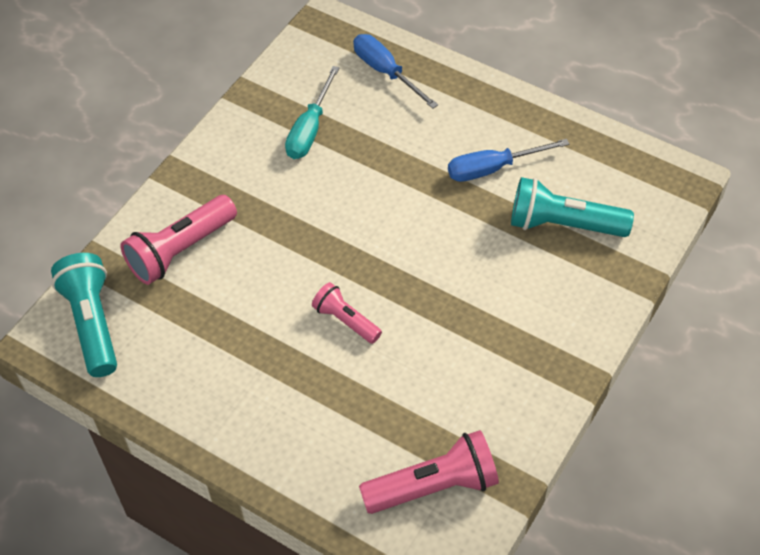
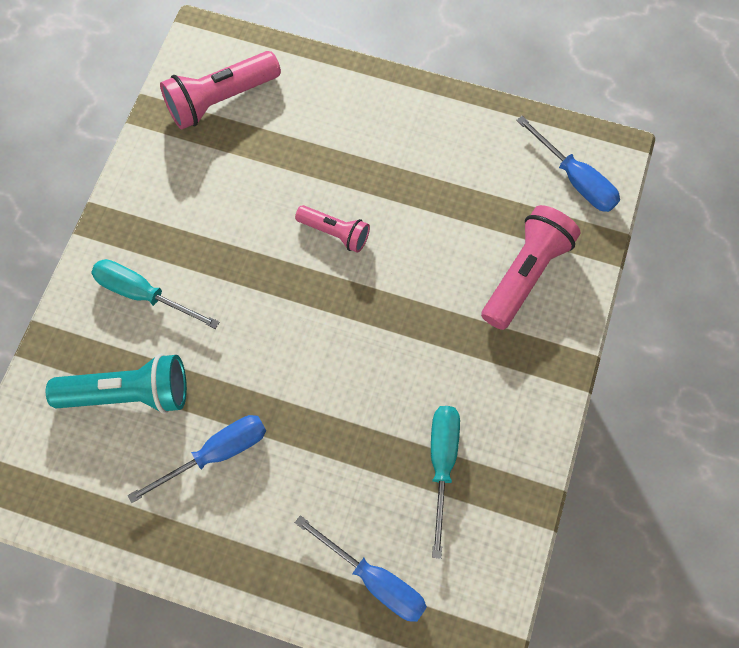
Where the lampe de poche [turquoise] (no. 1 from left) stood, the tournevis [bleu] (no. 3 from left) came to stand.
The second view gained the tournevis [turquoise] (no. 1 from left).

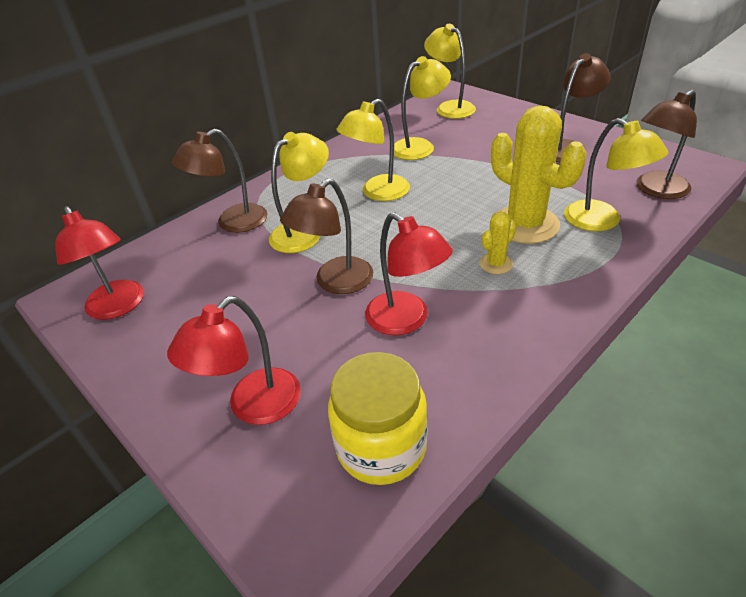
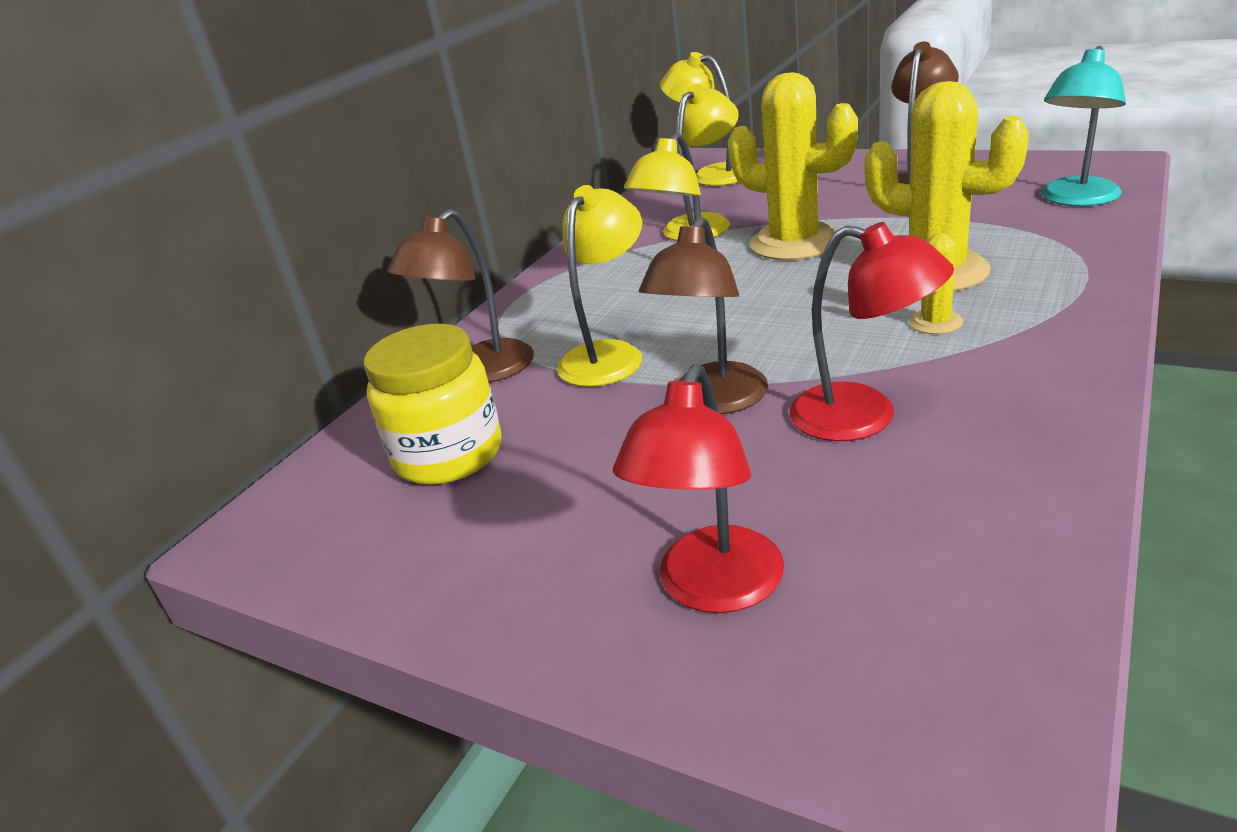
The second view lost the lampe [rouge] (no. 1 from left).
The bocal [jaune] ended up elsewhere.
The second view lost the lampe [jaune] (no. 5 from left).
What was the lampe [marron] (no. 4 from left) turned into the lampe [turquoise].
The second view gained the cactus [jaune] (no. 1 from left).

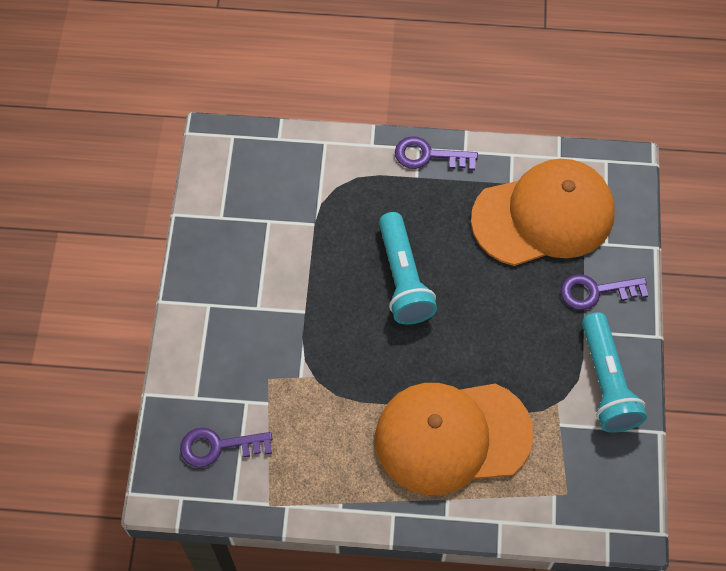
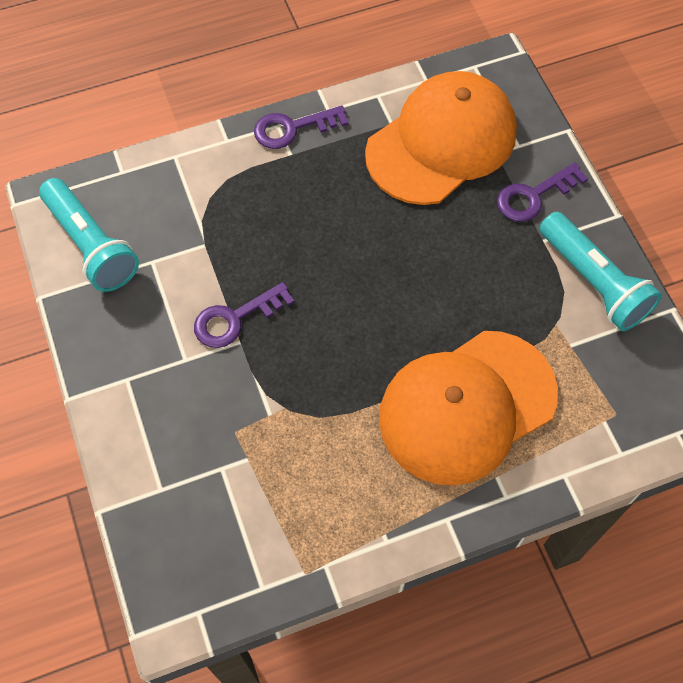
The clé [violet] (no. 1 from left) ended up elsewhere.
The lampe de poche [turquoise] (no. 1 from left) ended up elsewhere.

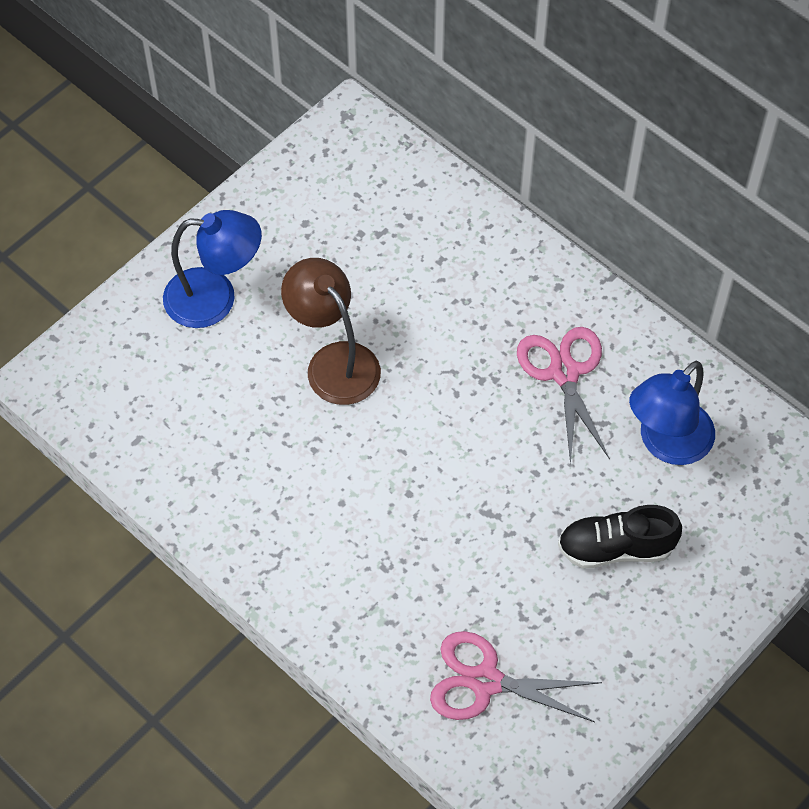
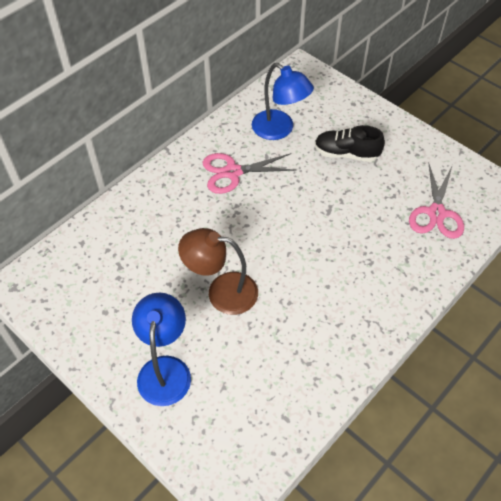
The lampe [marron] ended up facing another way, 45 degrees clockwise from before.
The chaussure [noir] ended up facing another way, 105 degrees clockwise from before.

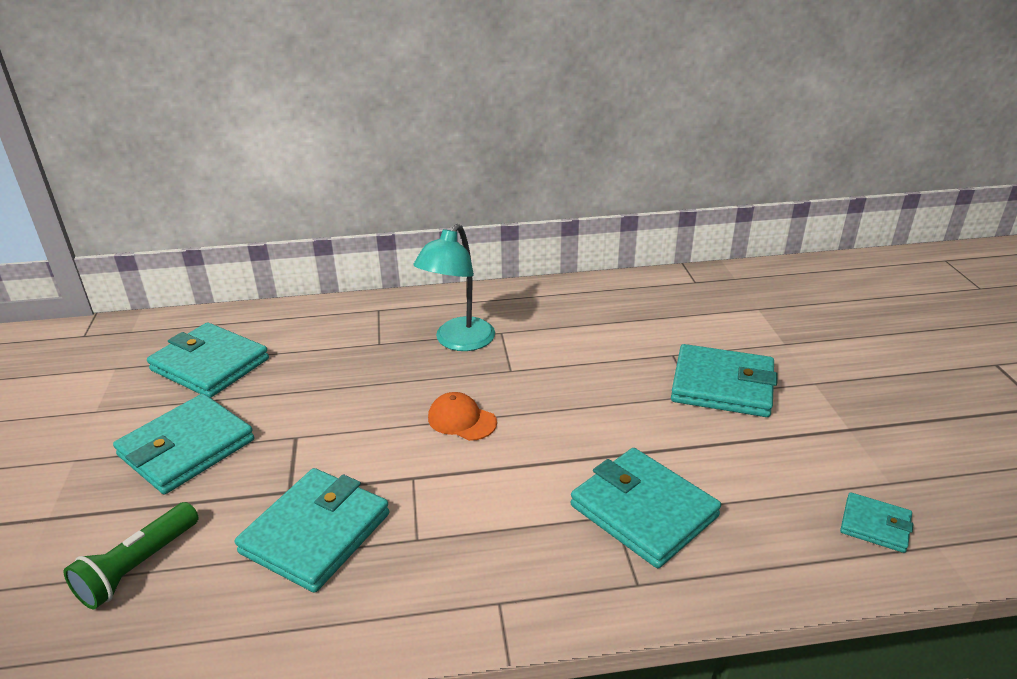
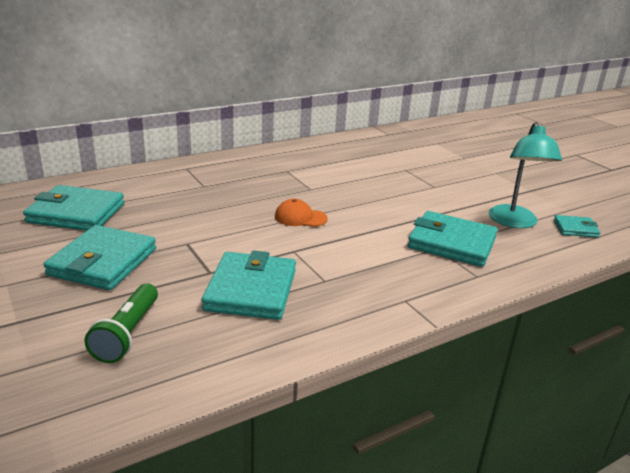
The lampe [turquoise] ended up elsewhere.
The second view lost the portefeuille [turquoise] (no. 5 from left).

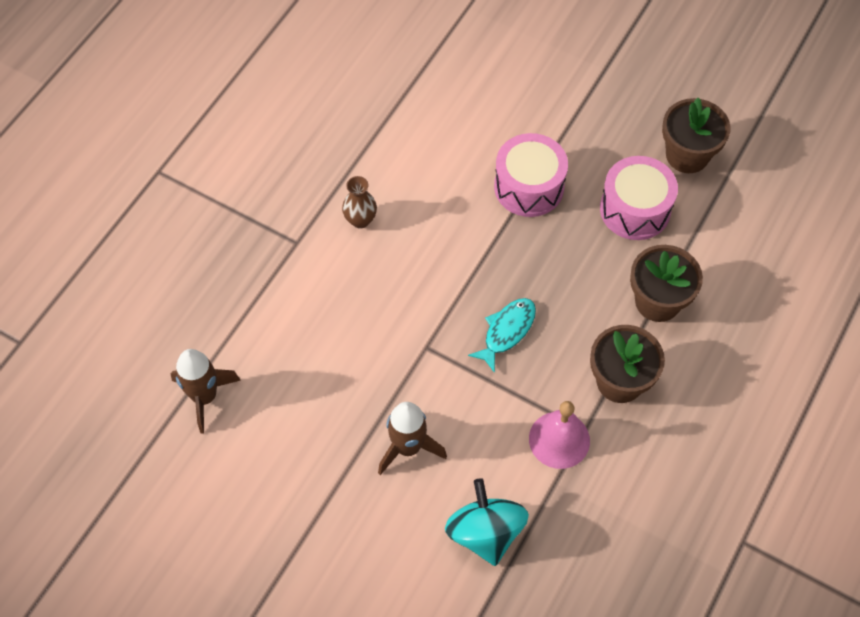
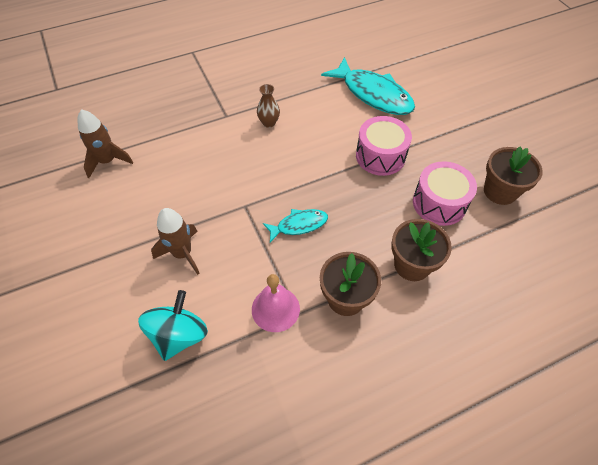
The second view gained the poisson [turquoise] (no. 2 from left).

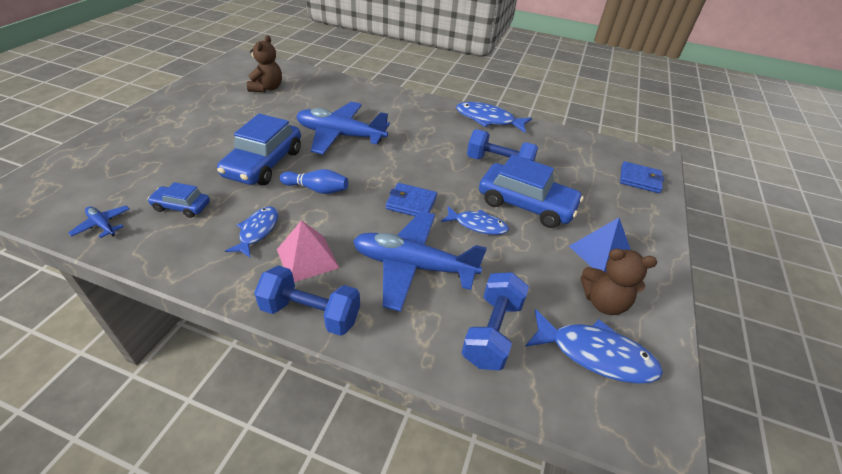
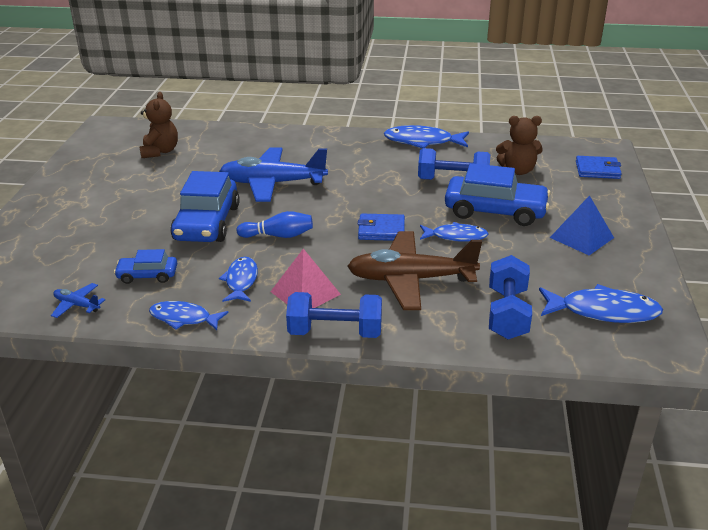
What was the avion [bleu] (no. 3 from left) turned into the avion [marron].
The ours en peluche [marron] (no. 2 from left) ended up elsewhere.
The second view gained the poisson [bleu] (no. 1 from left).

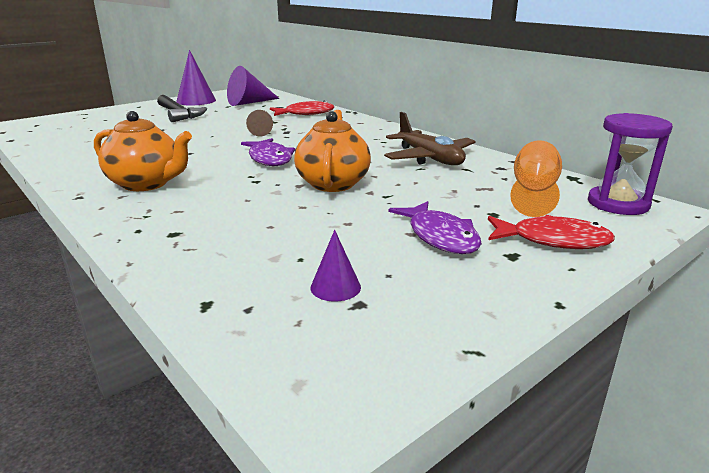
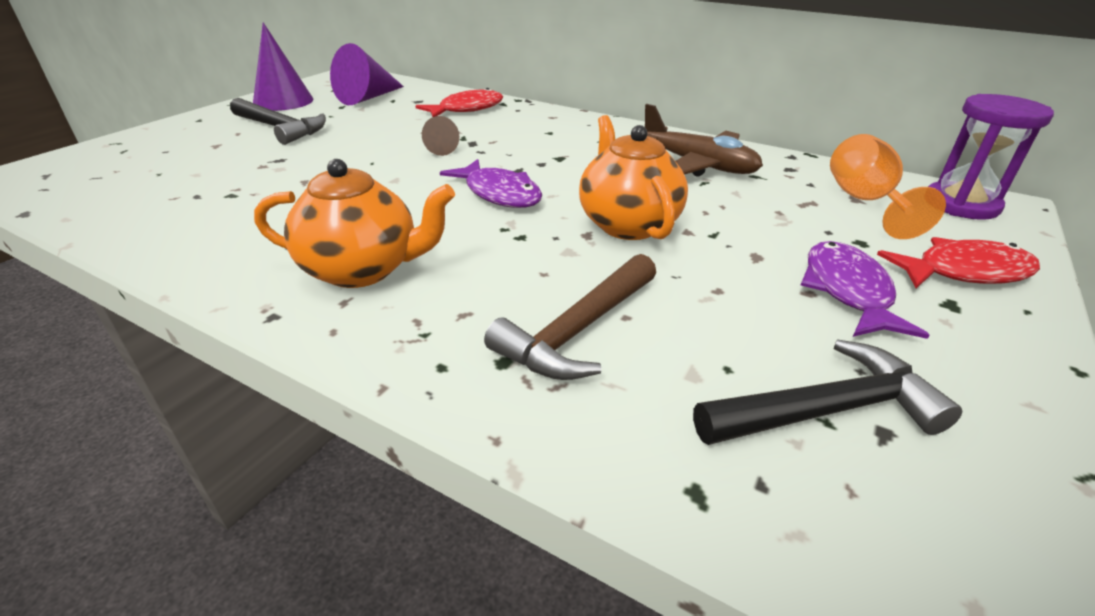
Where the cône [violet] (no. 3 from left) stood, the marteau [noir] (no. 2 from left) came to stand.
The poisson [violet] (no. 2 from left) ended up facing another way, 135 degrees counterclockwise from before.
The second view gained the marteau [marron].

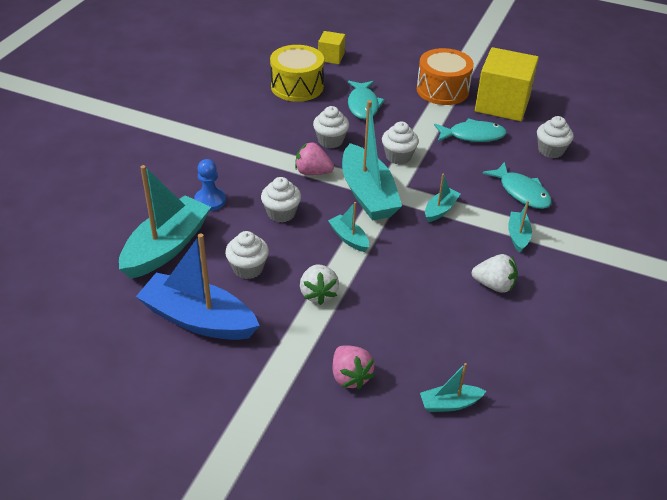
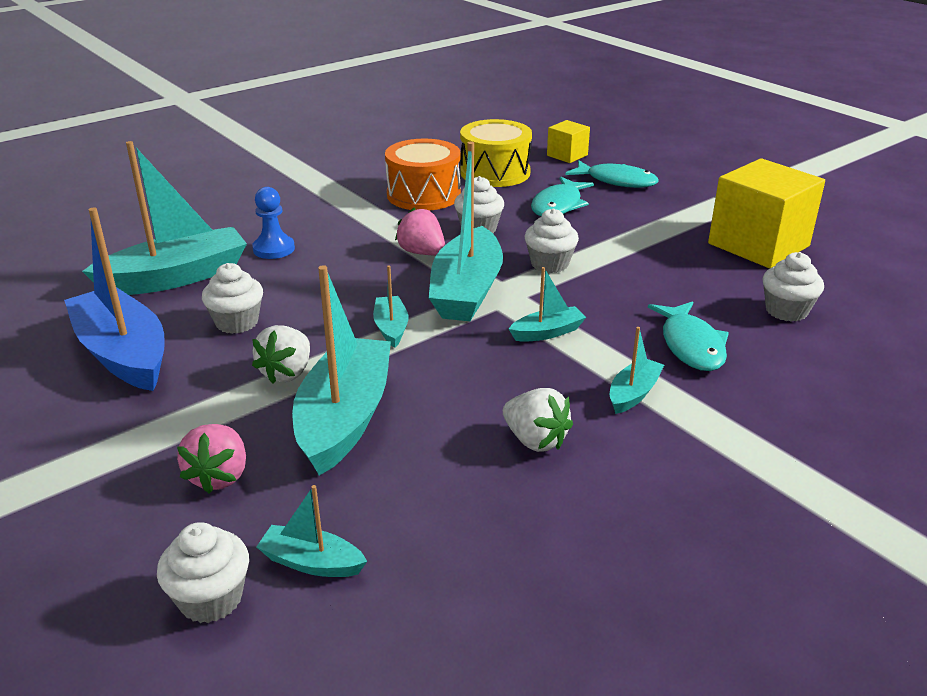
The muffin [blanc] (no. 2 from left in the first image) ended up elsewhere.
The tambour [orange] ended up elsewhere.
The poisson [turquoise] (no. 2 from left) ended up elsewhere.
The second view gained the bateau [turquoise] (no. 3 from left).

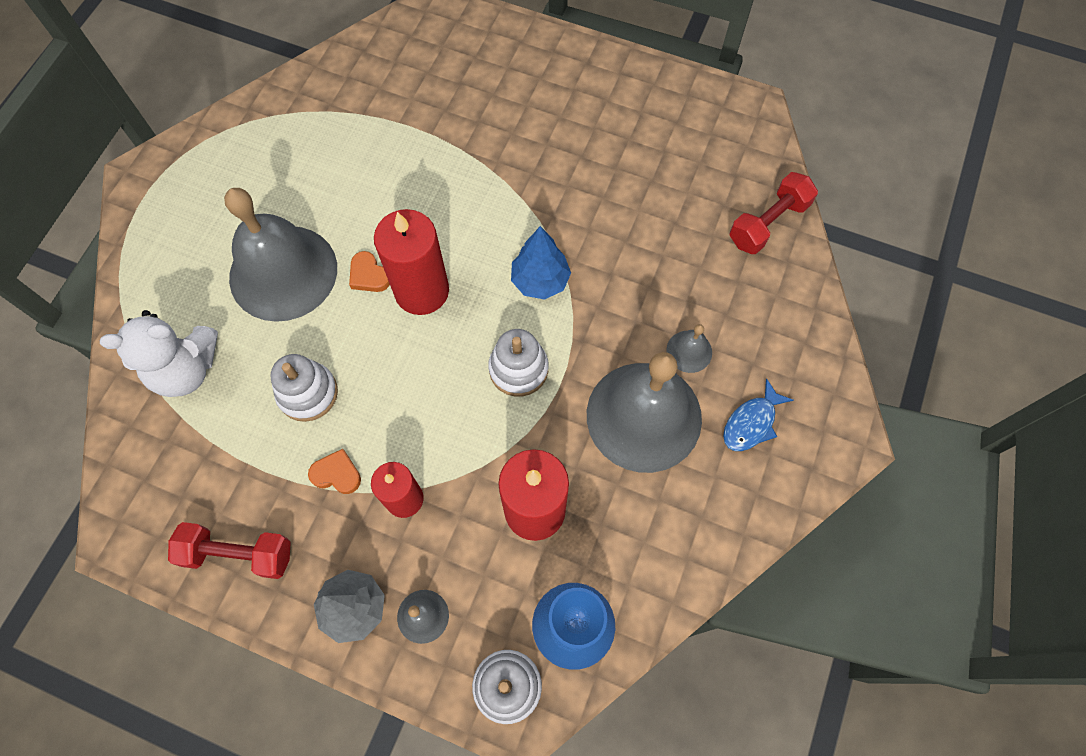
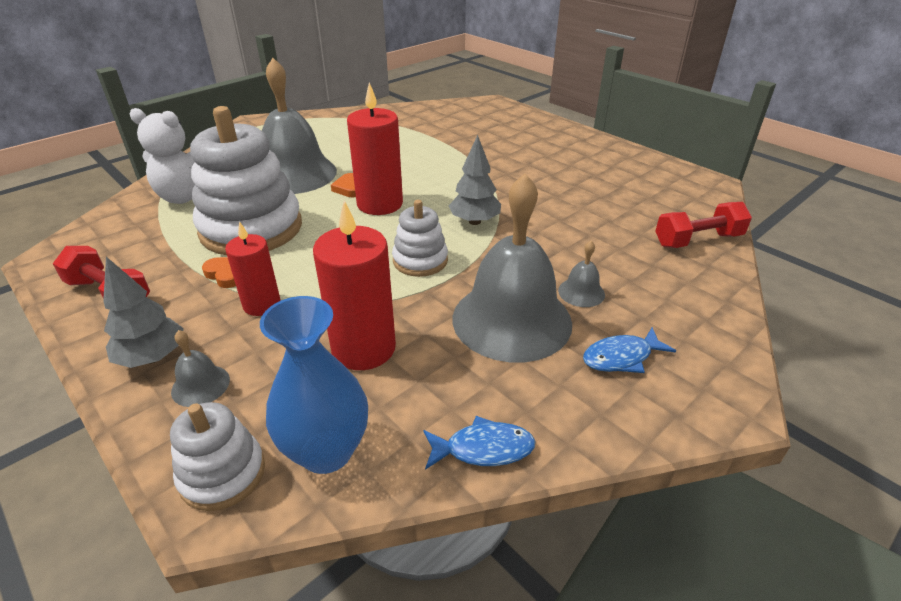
The size of the jouet à empiler [blanc] (no. 1 from left in the first image) changed by a factor of 1.96.
What was the arbre [bleu] turned into the arbre [gris] (no. 2 from left).
The second view gained the poisson [bleu] (no. 1 from left).

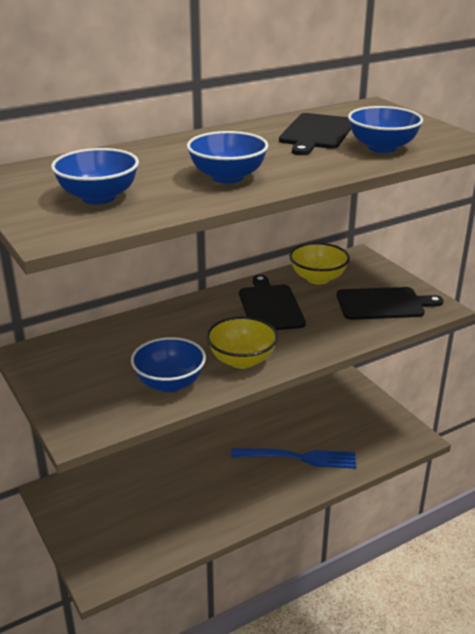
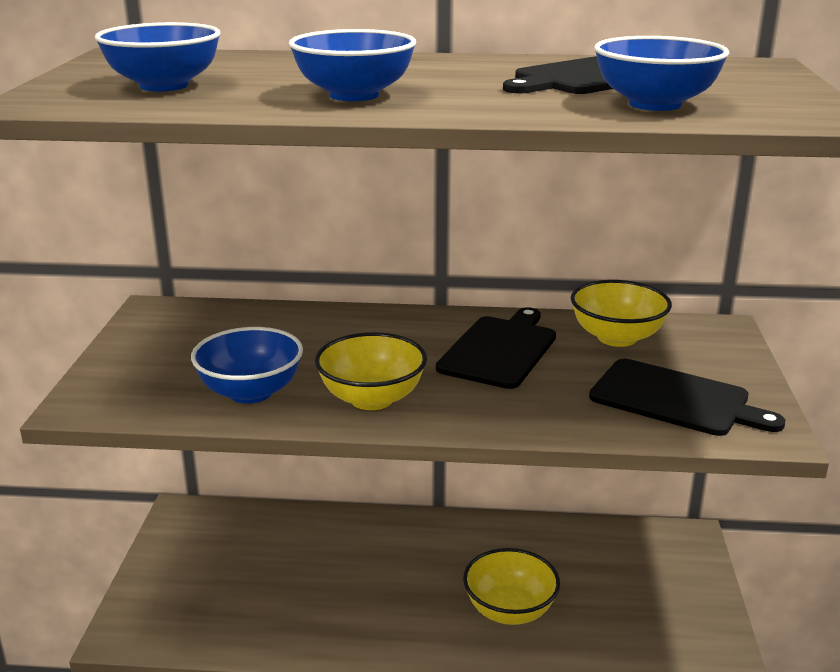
Where the fourchette [bleu] stood, the bol [jaune] (no. 2 from left) came to stand.

